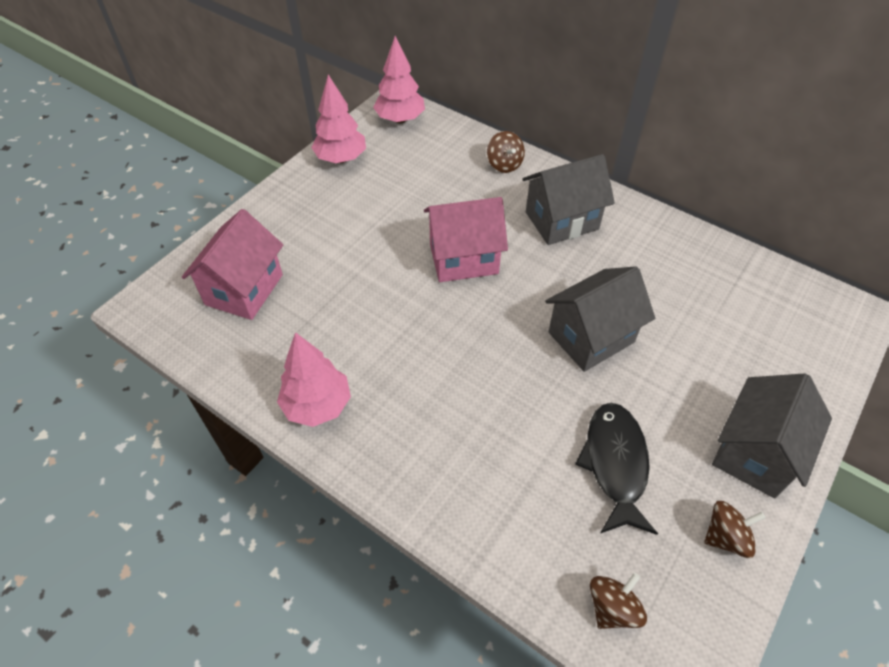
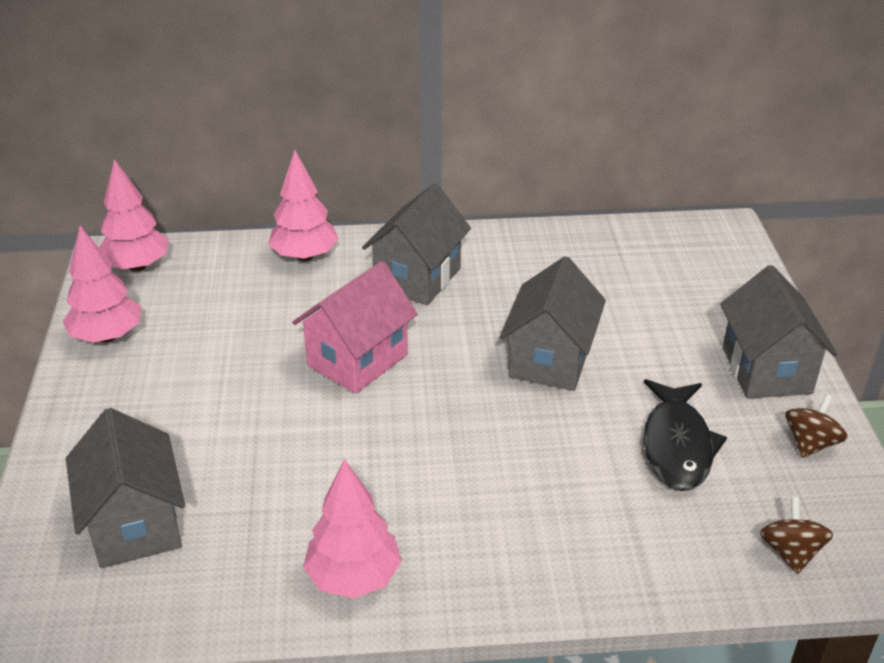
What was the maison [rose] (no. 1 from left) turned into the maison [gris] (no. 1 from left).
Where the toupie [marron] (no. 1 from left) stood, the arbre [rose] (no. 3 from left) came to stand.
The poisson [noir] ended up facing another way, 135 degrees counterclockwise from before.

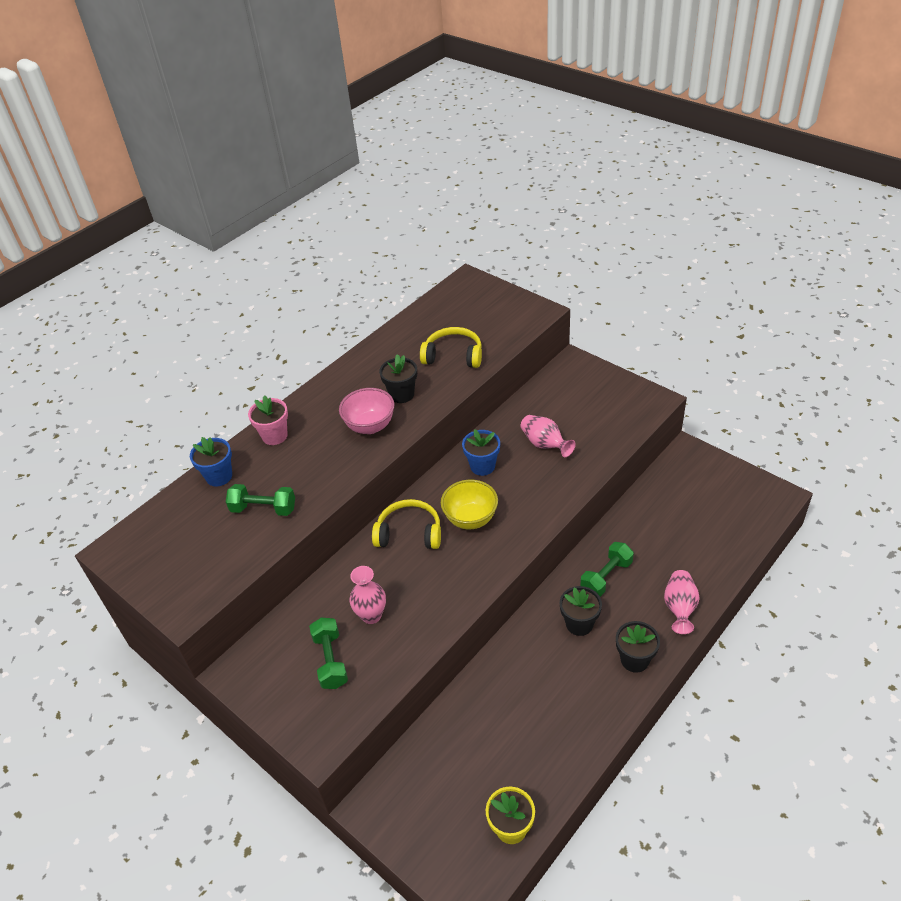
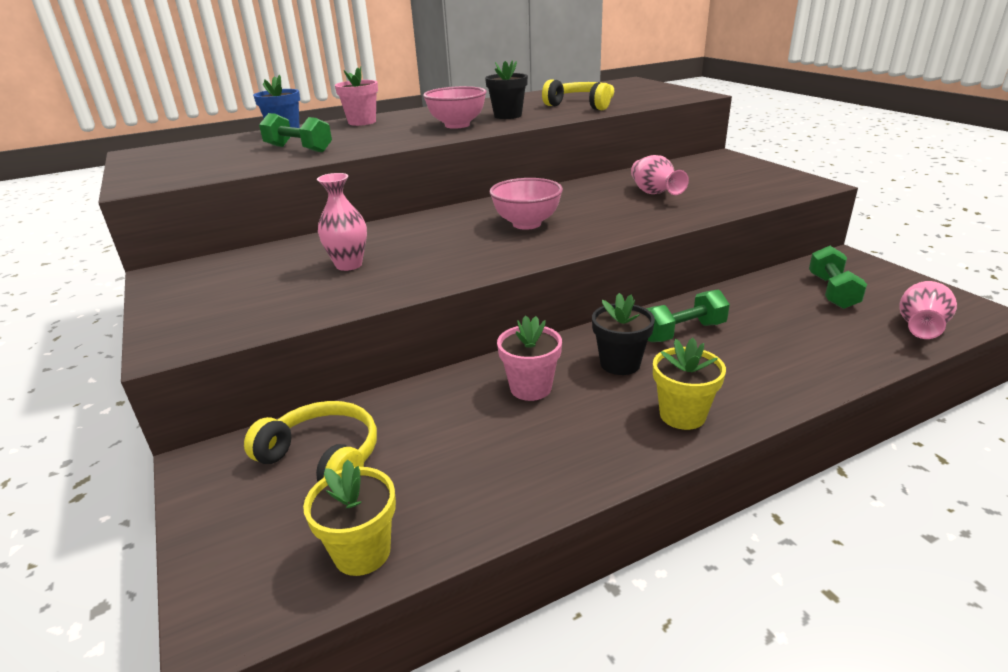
The haltère [vert] (no. 2 from left in the first image) ended up elsewhere.
The casque audio [jaune] (no. 1 from left) ended up elsewhere.
What was the bol [jaune] turned into the bol [rose] (no. 2 from left).
The second view lost the pot de fleurs [bleu] (no. 2 from left).
What was the pot de fleurs [noir] (no. 3 from left) turned into the pot de fleurs [jaune] (no. 2 from left).
The vase [rose] (no. 3 from left) ended up elsewhere.
The second view gained the pot de fleurs [rose] (no. 2 from left).

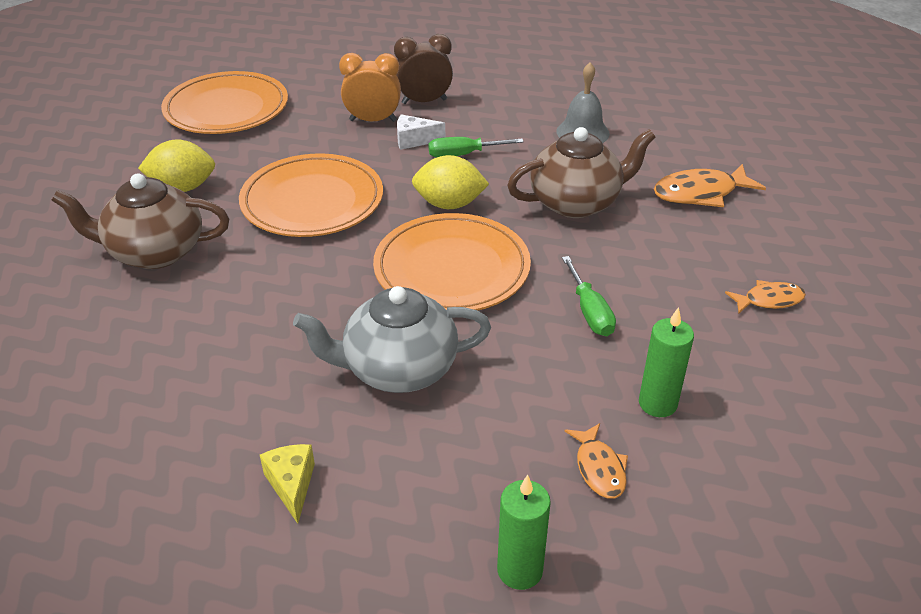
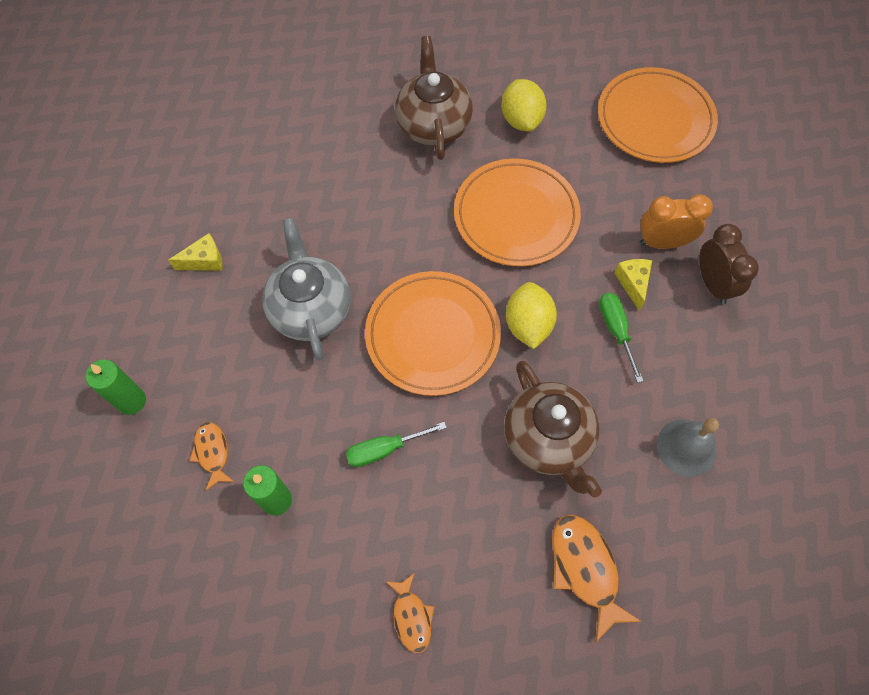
The réveil [orange] ended up facing another way, 90 degrees counterclockwise from before.
What was the fromage [blanc] turned into the fromage [jaune] (no. 2 from left).
The poisson [orange] (no. 1 from left) ended up facing another way, 90 degrees clockwise from before.

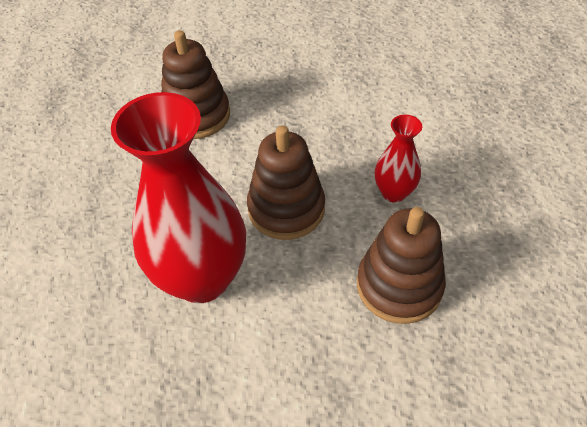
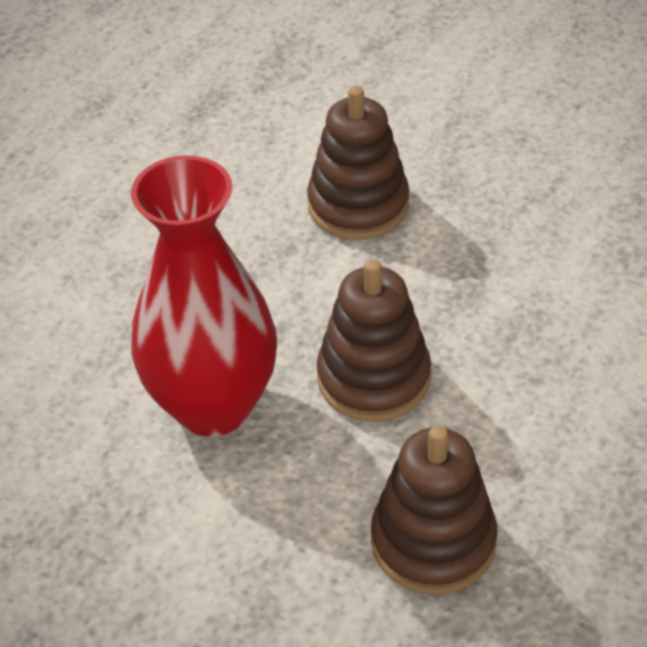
The second view lost the vase [rouge] (no. 2 from left).

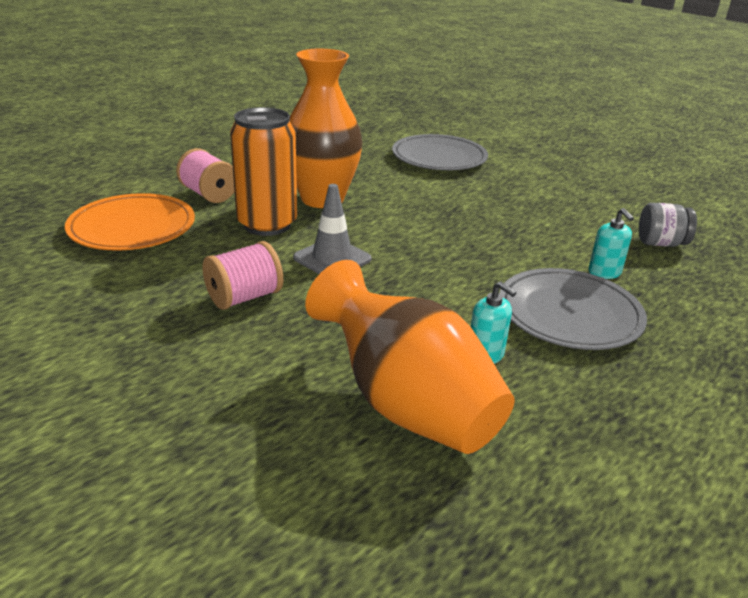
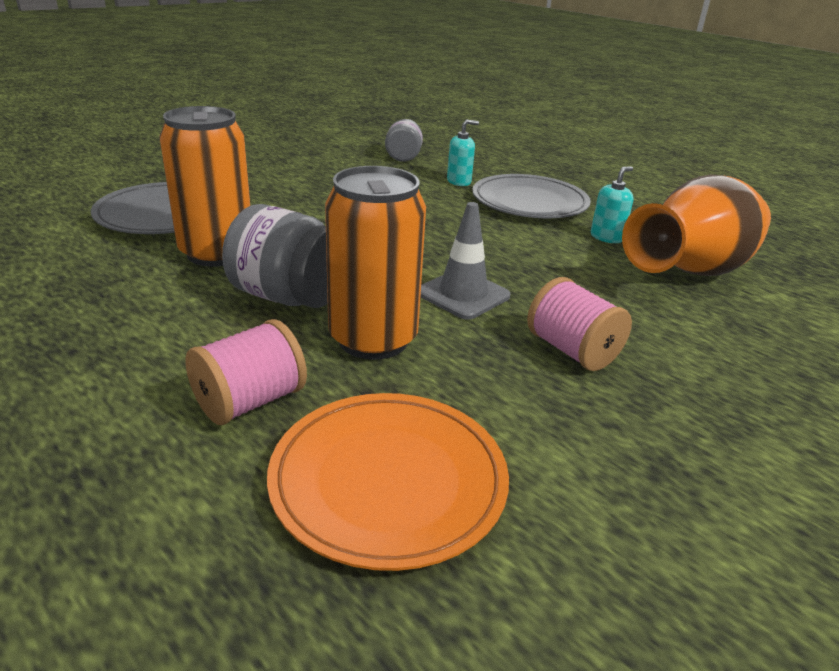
Where the vase [orange] (no. 1 from left) stood, the bocal [gris] (no. 1 from left) came to stand.
The second view gained the canette [orange] (no. 1 from left).

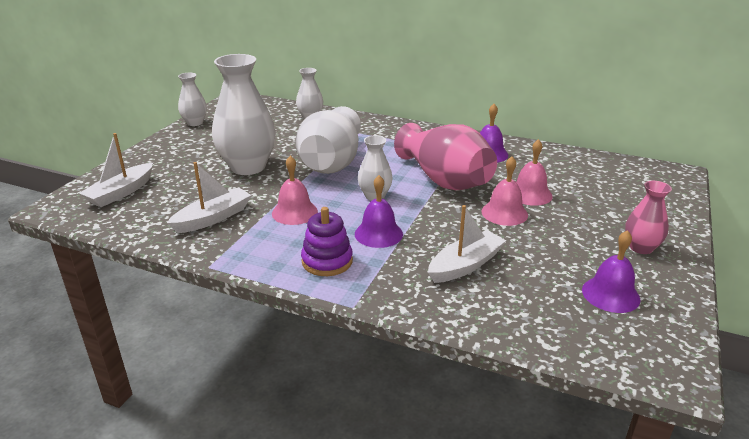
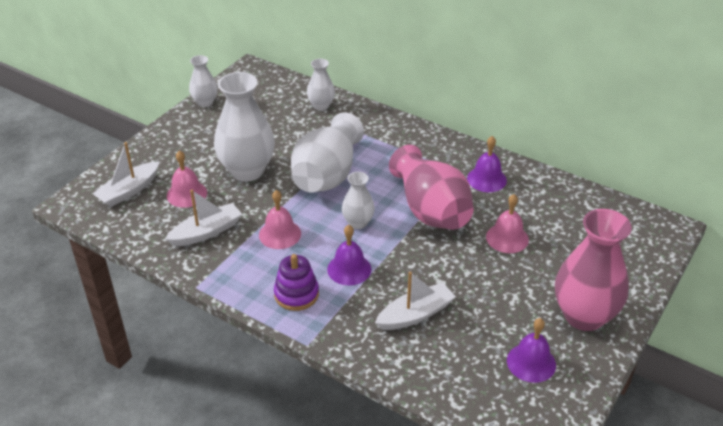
The cloche [rose] (no. 2 from left in the first image) ended up elsewhere.
The size of the vase [rose] (no. 2 from left) changed by a factor of 1.93.

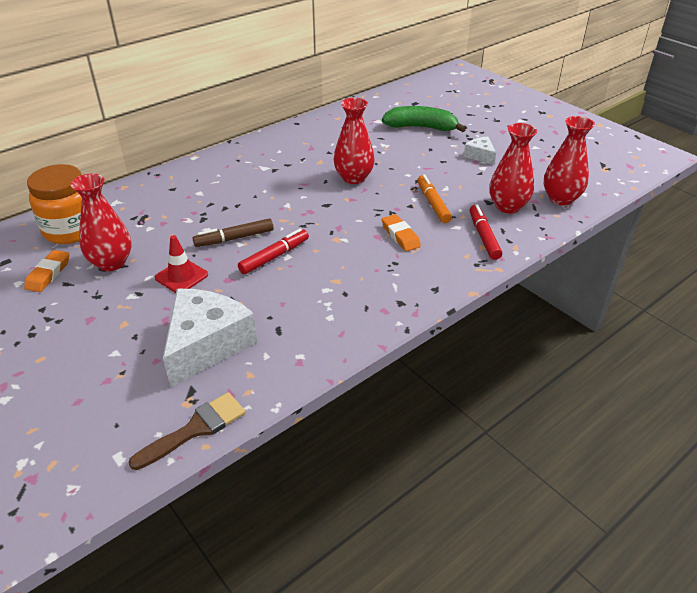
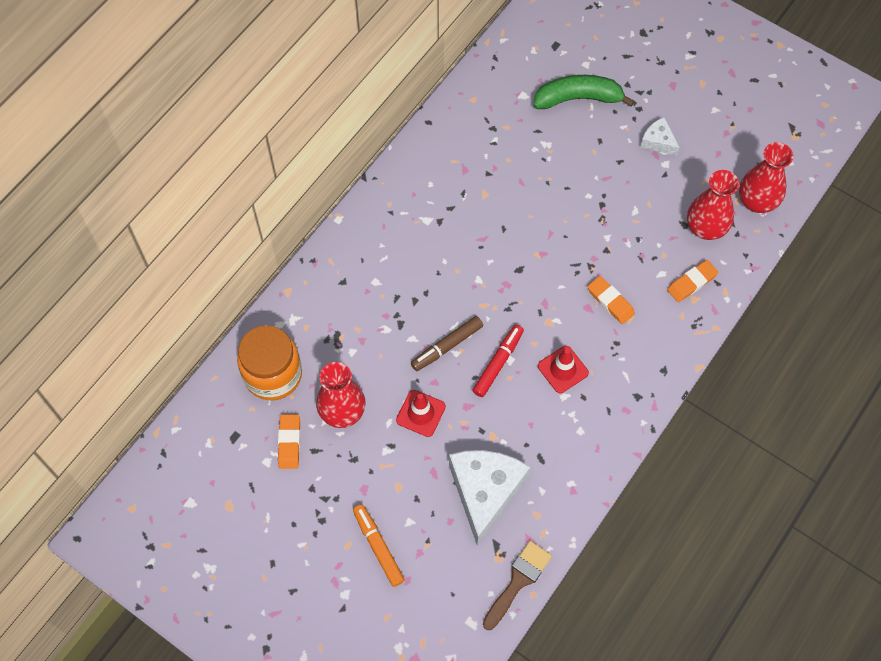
The second view lost the vase [rouge] (no. 2 from left).
The feutre [orange] ended up elsewhere.
Where the feutre [rouge] (no. 2 from left) stood, the gomme [orange] (no. 3 from left) came to stand.
The second view gained the cône de chantier [rouge] (no. 2 from left).

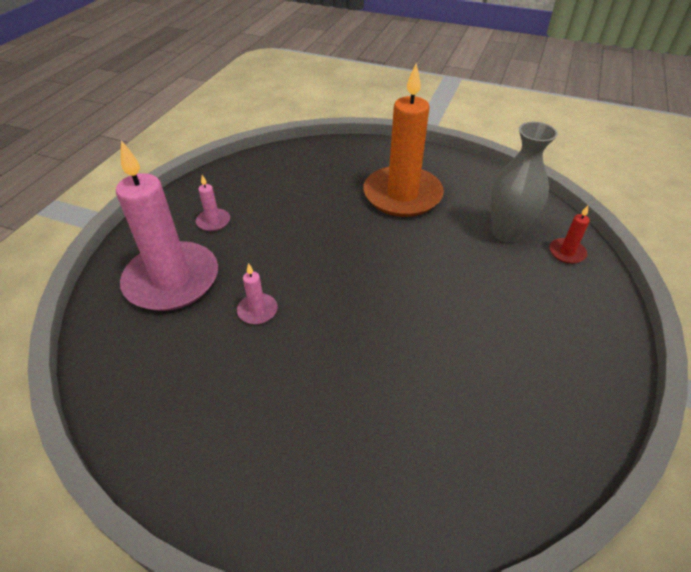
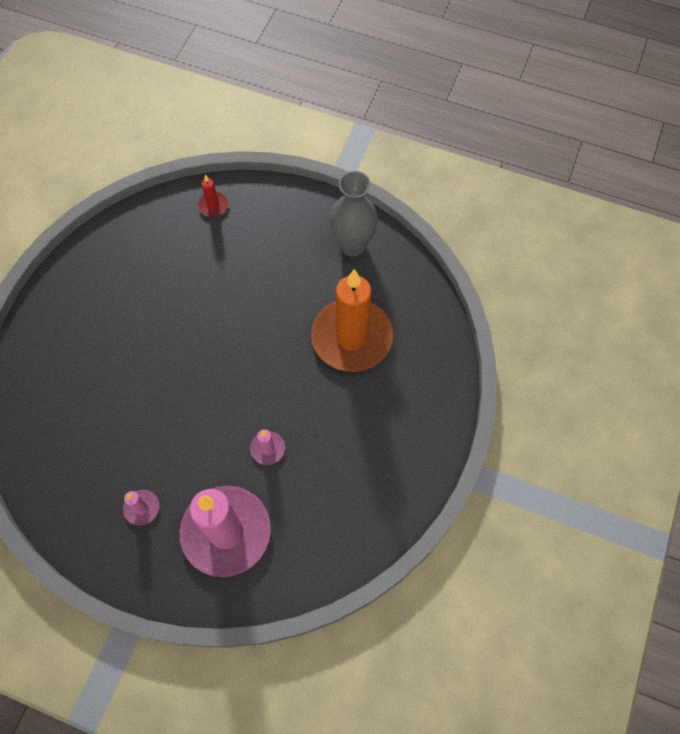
The bougie [orange] ended up elsewhere.
The vase [gris] ended up elsewhere.

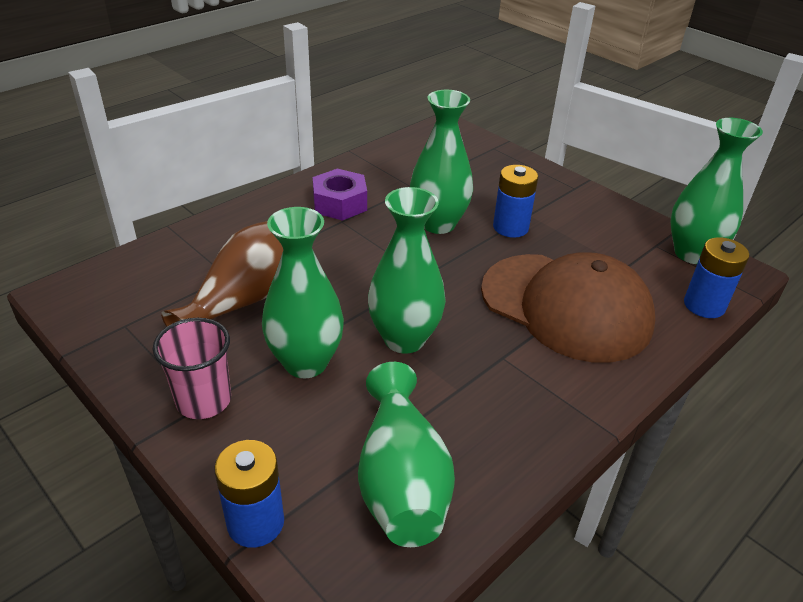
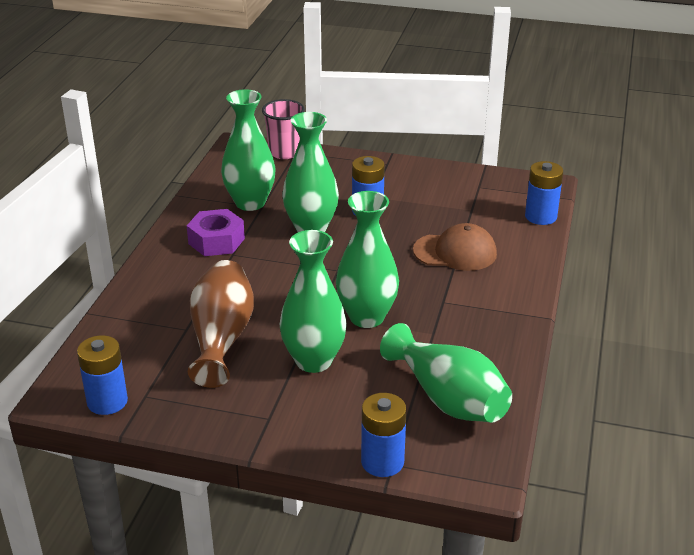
The gobelet [rose] ended up elsewhere.
The size of the casquette [marron] changed by a factor of 0.58.
The vase [vert] (no. 5 from left in the first image) ended up elsewhere.
The second view gained the pile [bleu] (no. 1 from left).

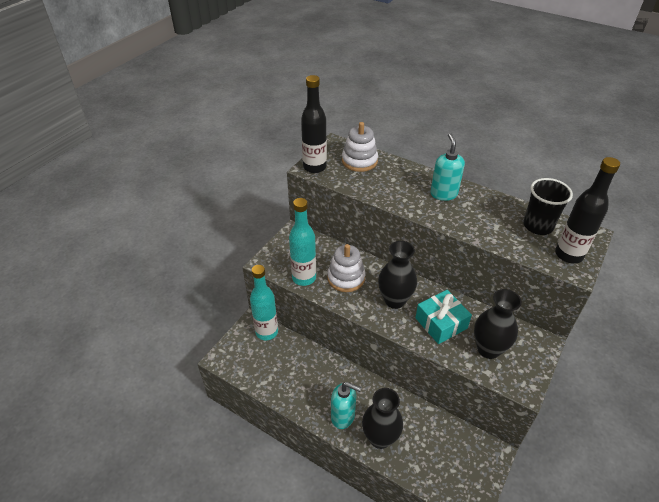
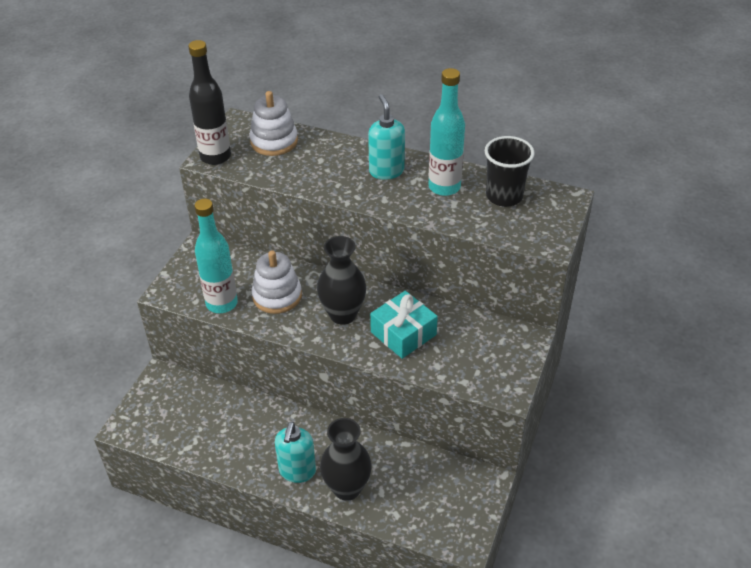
The bouteille [turquoise] (no. 1 from left in the first image) ended up elsewhere.
The distributeur de savon [turquoise] (no. 1 from left) ended up facing another way, 90 degrees clockwise from before.
The second view lost the vase [noir] (no. 3 from left).
The second view lost the bouteille [noir] (no. 2 from left).

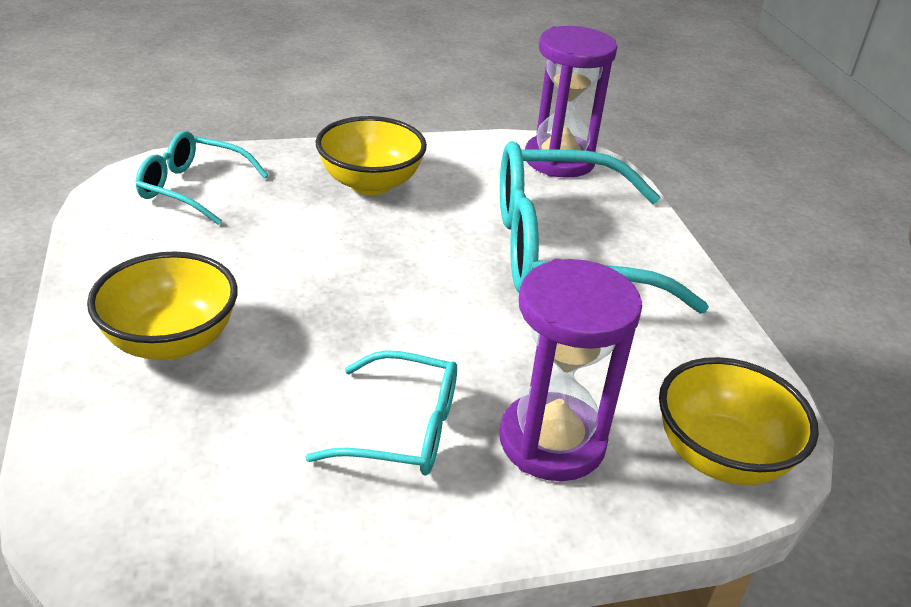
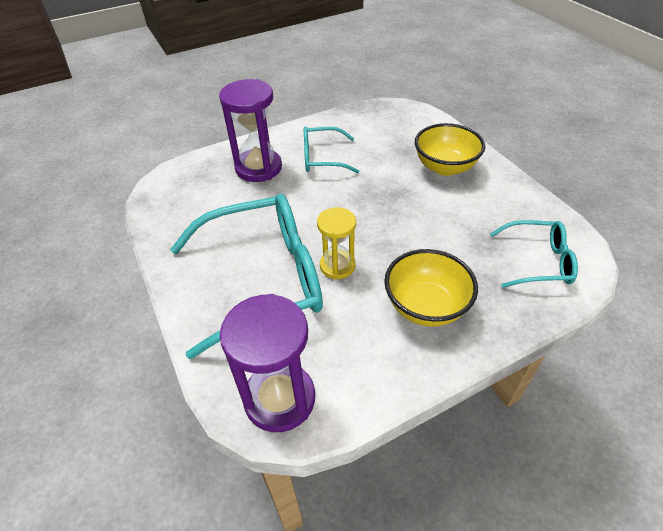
The second view lost the bol [jaune] (no. 3 from left).
The second view gained the sablier [jaune].

